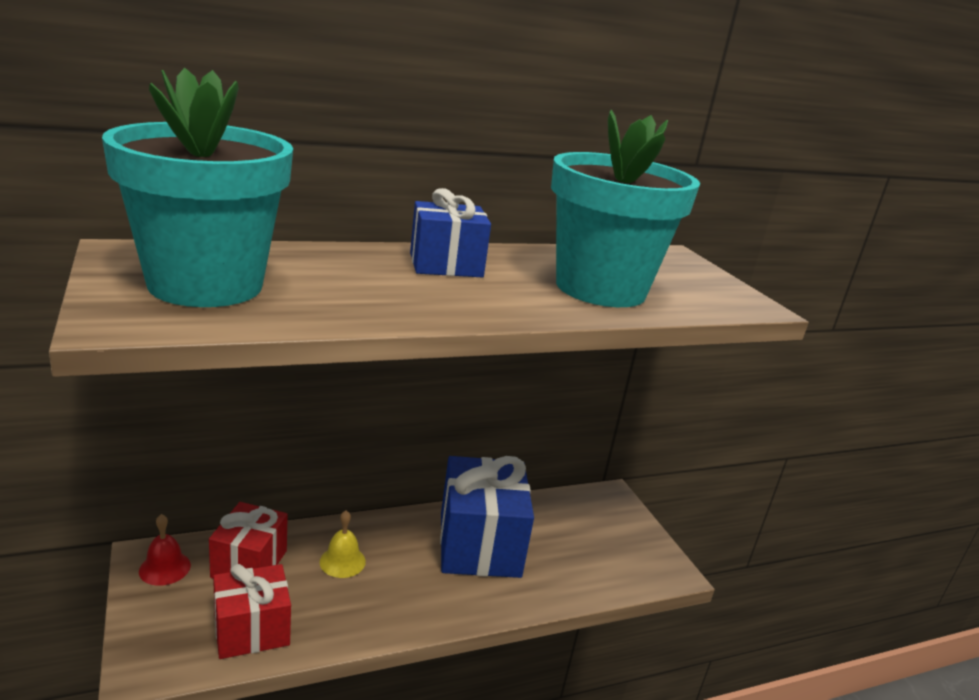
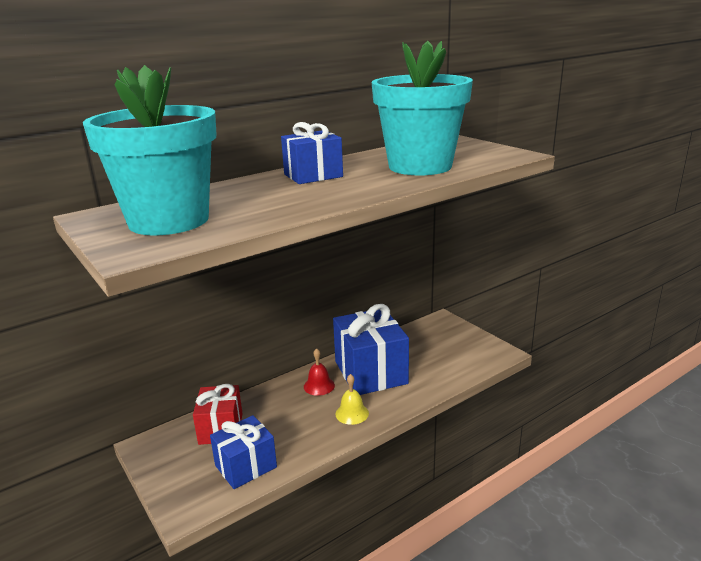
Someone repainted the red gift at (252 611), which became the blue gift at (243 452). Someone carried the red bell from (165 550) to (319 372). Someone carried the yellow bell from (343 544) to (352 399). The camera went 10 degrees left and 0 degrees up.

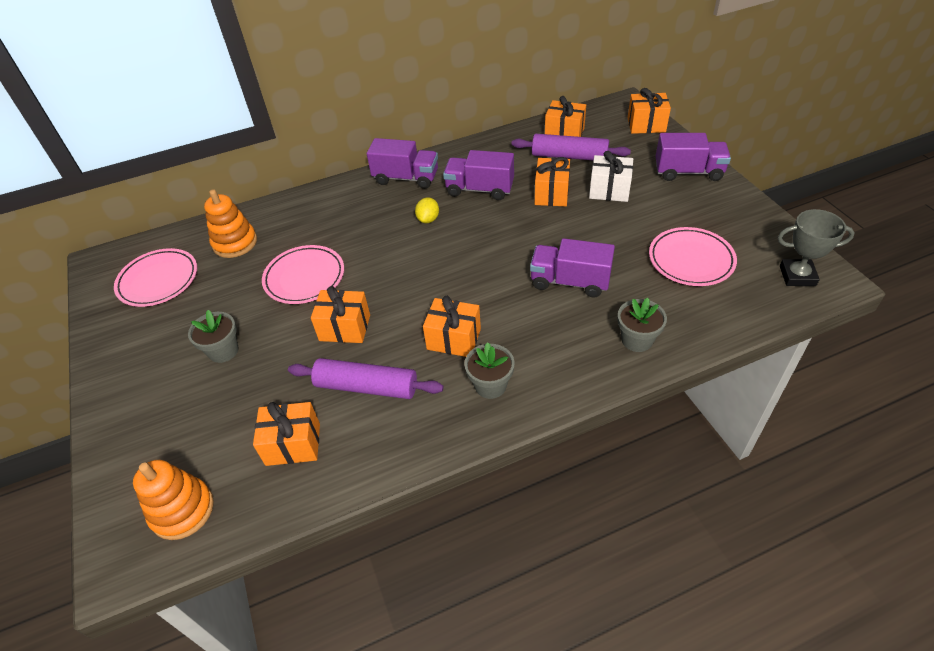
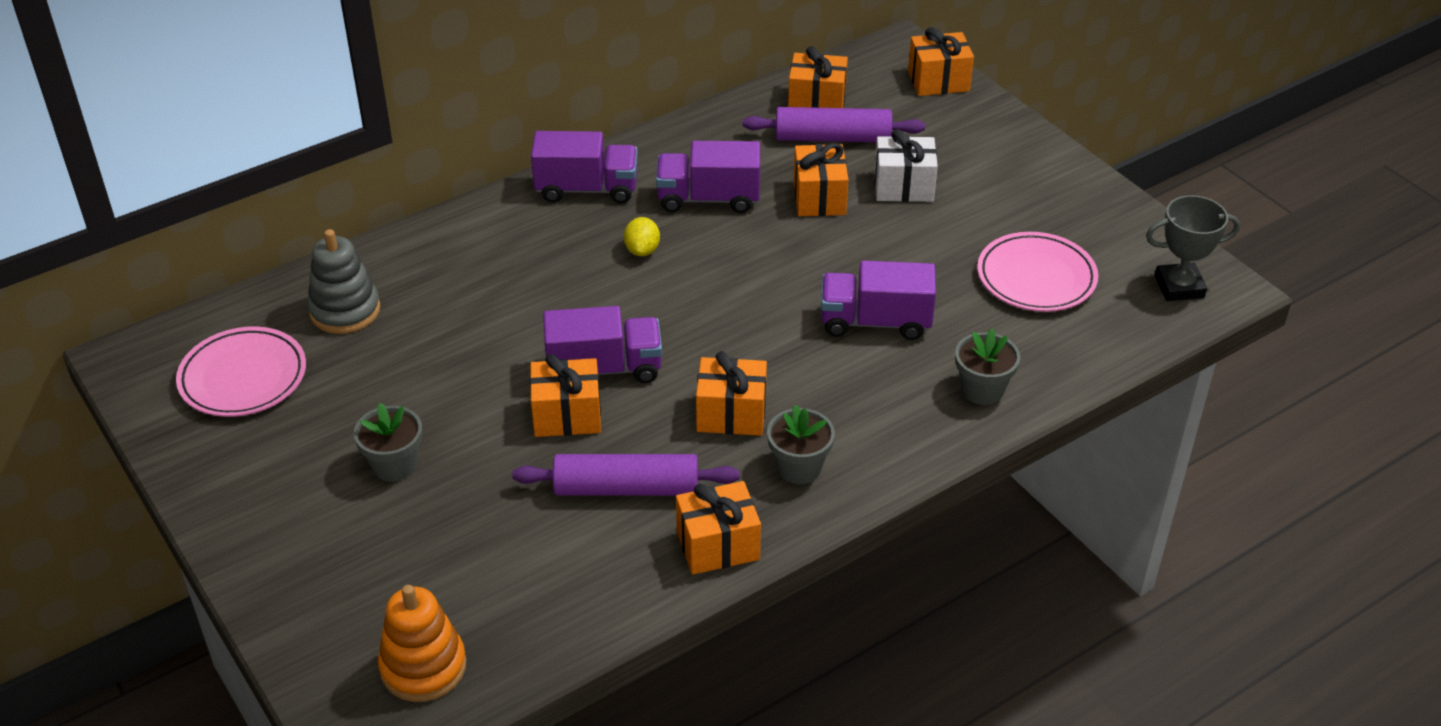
Someone repainted the orange stacking toy at (230 223), which became the grey stacking toy at (343 281). Someone carried the purple truck from (693 157) to (602 344). Someone carried the orange gift from (286 434) to (718 528). Someone took away the pink plate at (303 274). The camera went 15 degrees left and 5 degrees down.

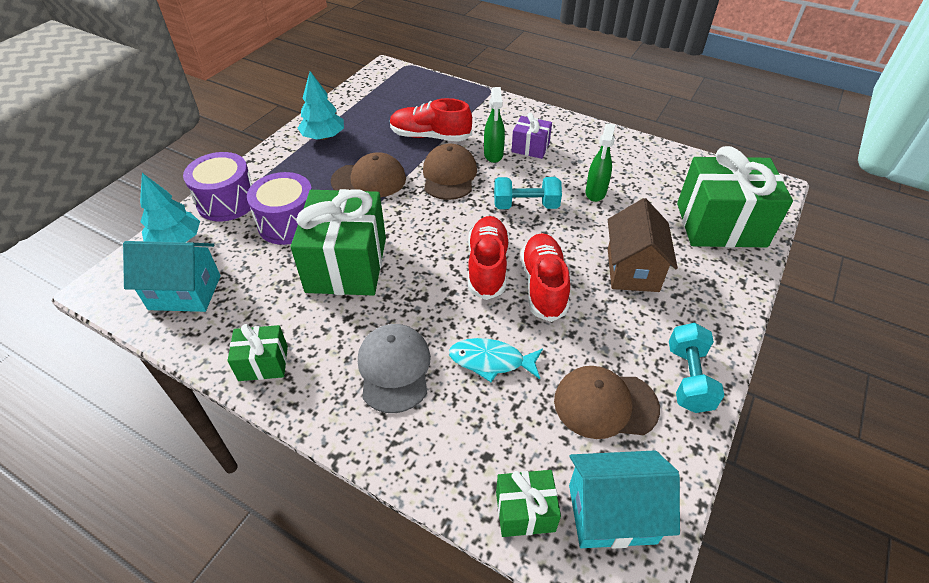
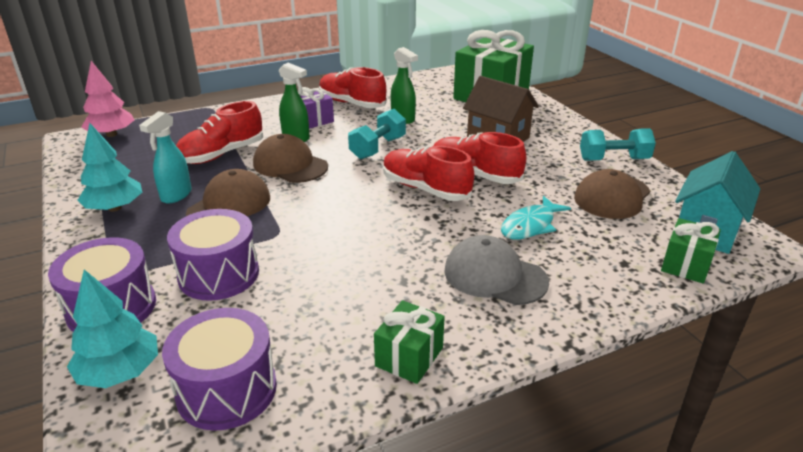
Someone put down the pink tree at (107 99). Someone put down the turquoise spray bottle at (165 157). Someone swapped the turquoise house at (172 276) for the purple drum at (219 369). Someone put down the red shoe at (353 87). Someone rotated the turquoise dumbbell at (697 368) by 45 degrees counterclockwise. Someone took away the green gift at (338 242). The camera went 55 degrees left and 15 degrees down.

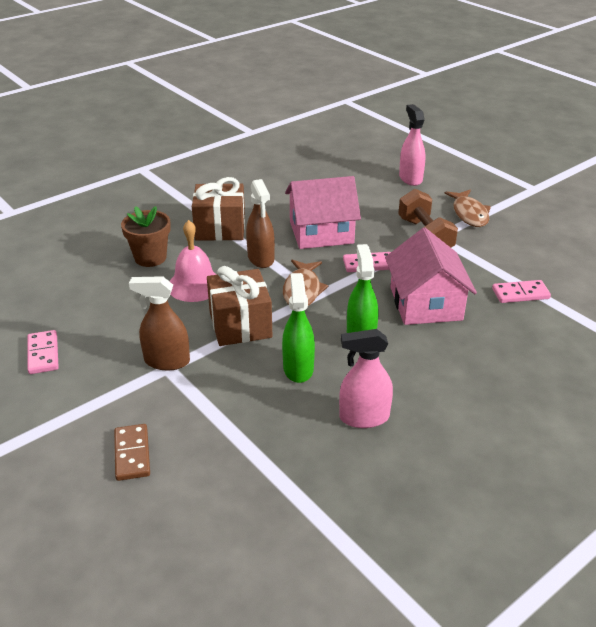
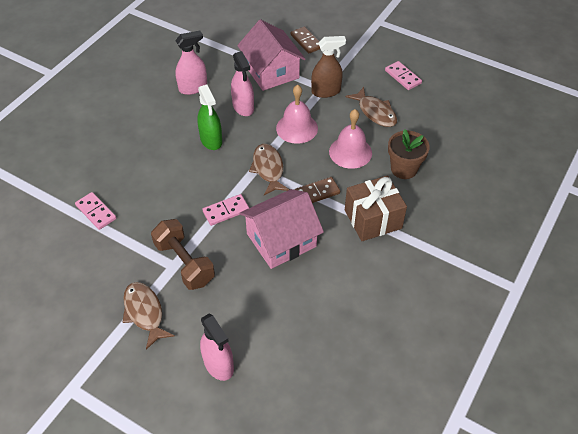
Someone rotated the pink domino at (521 291) by 75 degrees clockwise. Someone repainted the green spray bottle at (298 328), which became the pink spray bottle at (242 83). Someone carried the pink house from (431 276) to (271 55). Someone swapped the brown gift at (239 306) for the pink bell at (297 114). Someone swapped the brown spray bottle at (260 223) for the brown domino at (317 190). Someone put down the brown fish at (371 107). The camera went 160 degrees right and 15 degrees up.

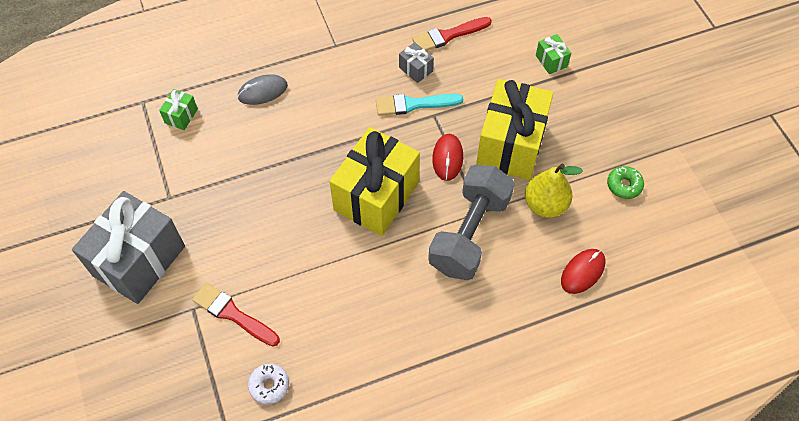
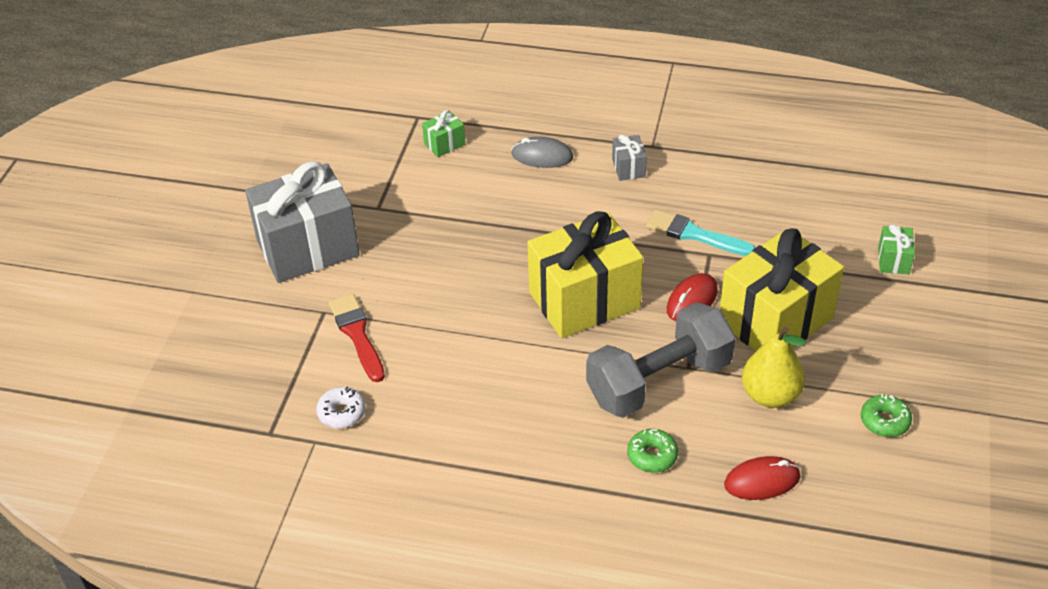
Someone carried the grey gift from (416 62) to (629 158). Someone put down the green donut at (652 451). Someone took away the red brush at (452 34). The camera went 35 degrees right and 15 degrees down.

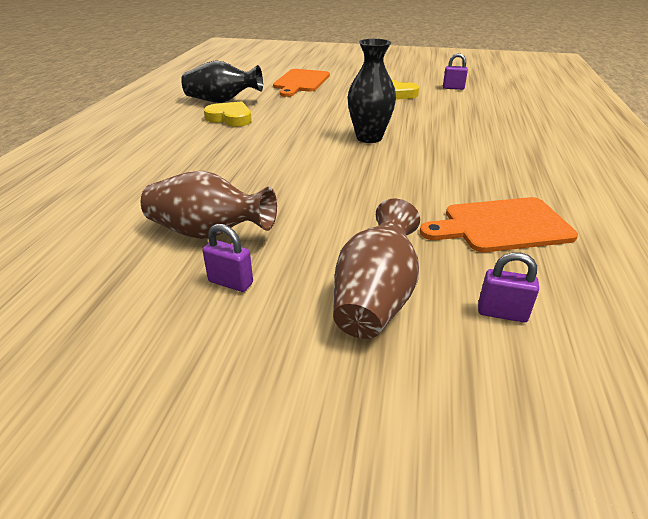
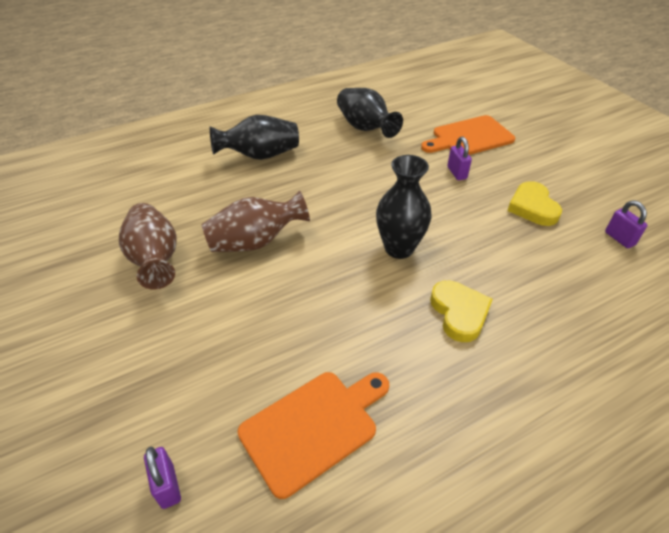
Someone carried the brown vase from (376 269) to (255 221). Someone put down the black vase at (254 137). Someone rotated the orange cutting board at (499 224) by 105 degrees clockwise. Someone carried the yellow heart from (228 114) to (461 311). Someone carried the purple padlock from (227 258) to (459 158). The camera went 50 degrees right and 10 degrees up.

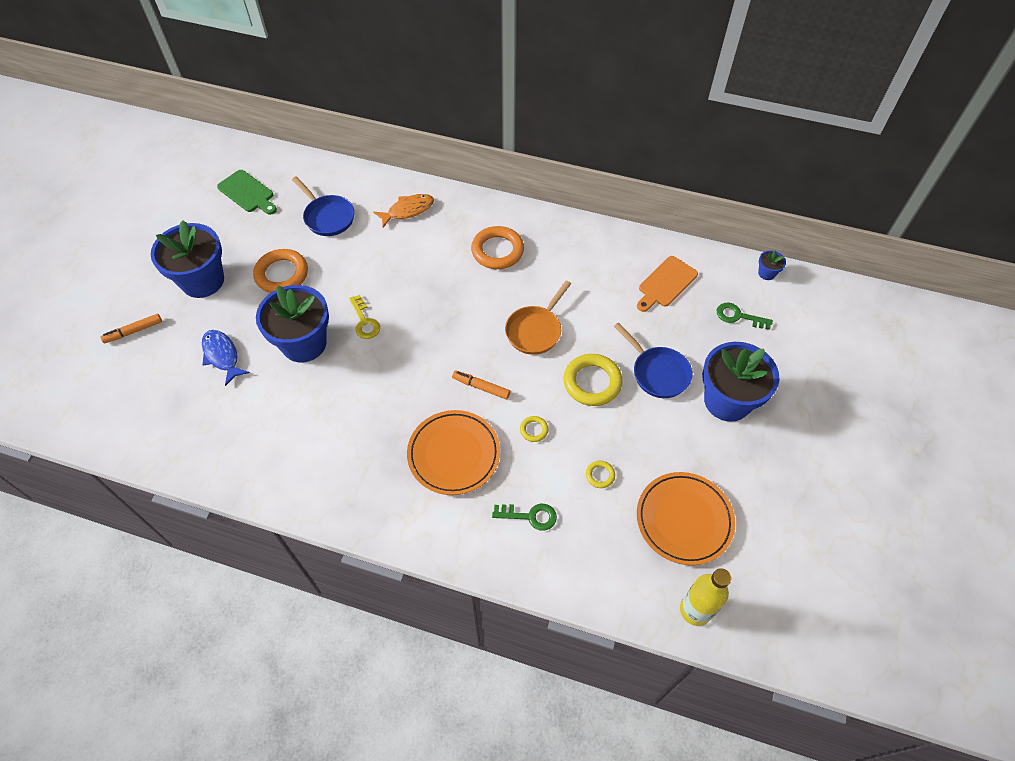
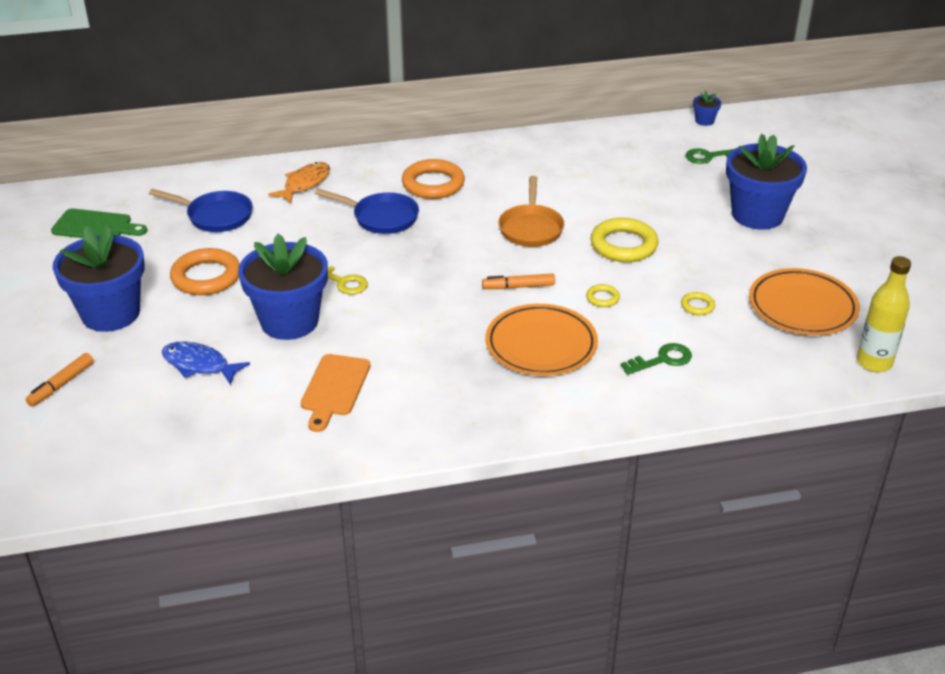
Someone carried the orange cutting board from (667 284) to (335 393). Someone carried the blue pan from (653 360) to (367 211). The camera went 30 degrees left and 20 degrees down.

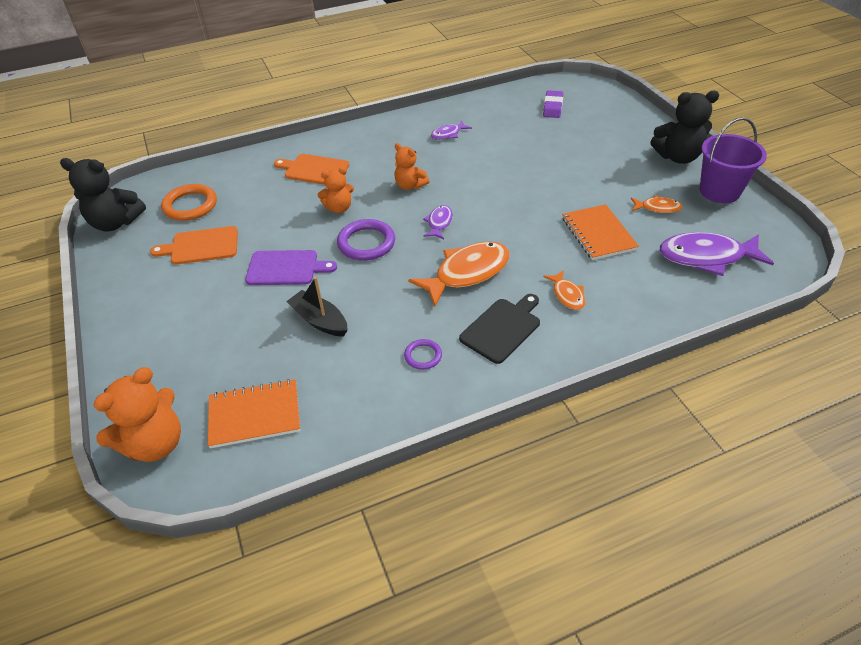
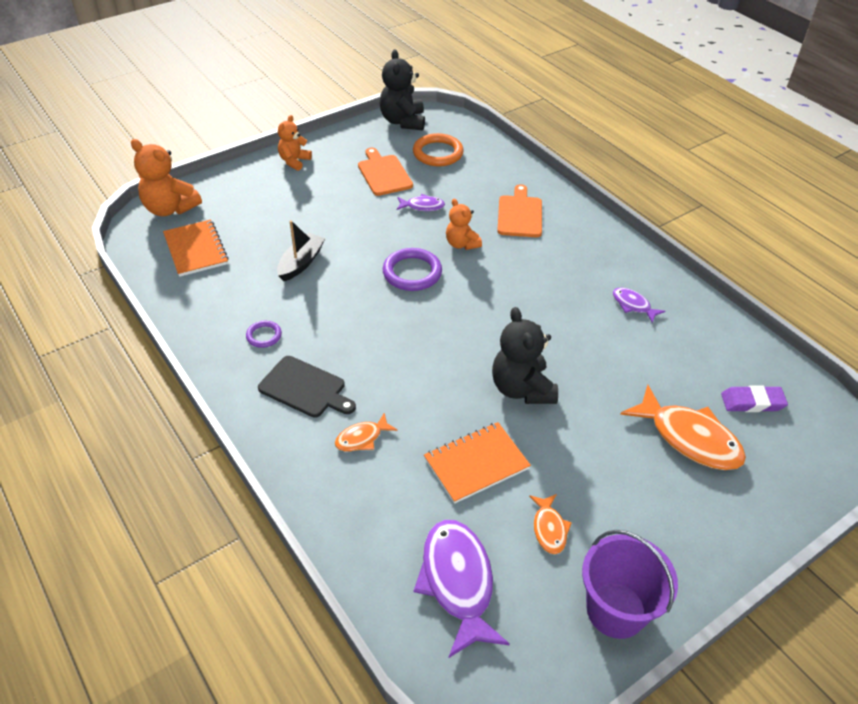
Someone carried the orange teddy bear from (411 166) to (295 143). Someone carried the purple fish from (438 222) to (420 202). Someone carried the black teddy bear from (684 127) to (525 355). Someone carried the orange fish from (459 274) to (683 427). Someone took away the purple cutting board at (291 267). The camera went 75 degrees right and 0 degrees up.

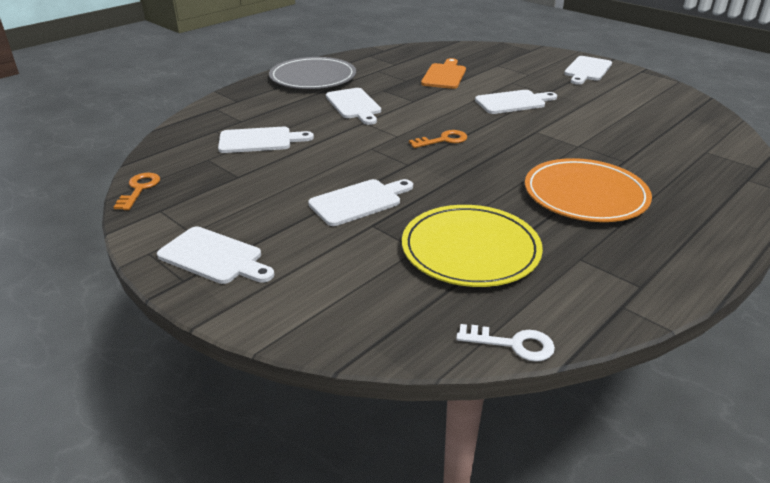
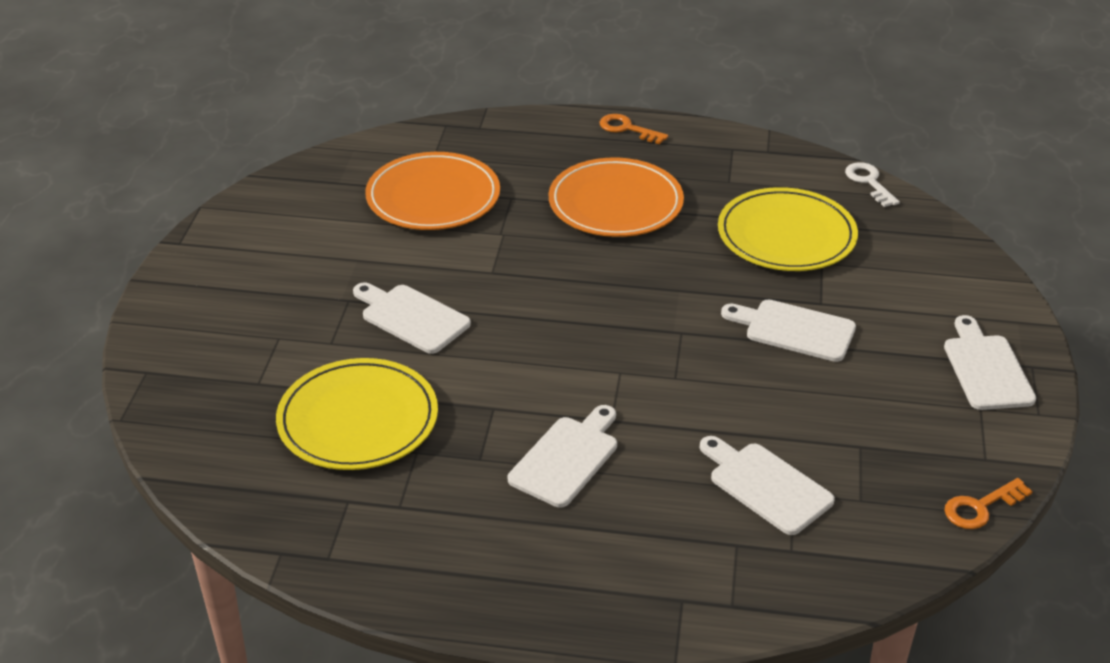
Someone swapped the orange cutting board at (443 73) for the yellow plate at (357 414). Someone put down the orange plate at (432 191). Someone carried the orange key from (438 139) to (634 129). Someone took away the grey plate at (312 73). Someone took away the white cutting board at (588 70). The camera went 125 degrees left and 5 degrees up.

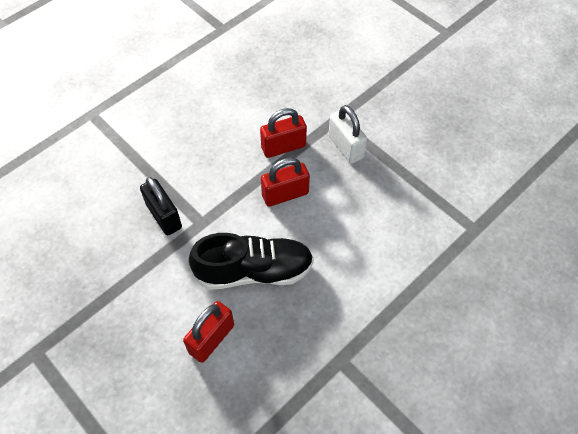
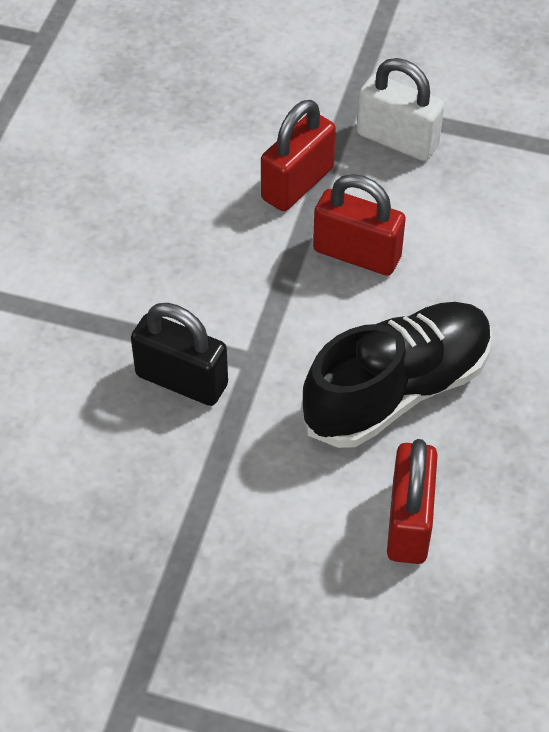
Someone rotated the red padlock at (285 182) by 75 degrees clockwise. The camera went 30 degrees left and 5 degrees down.

